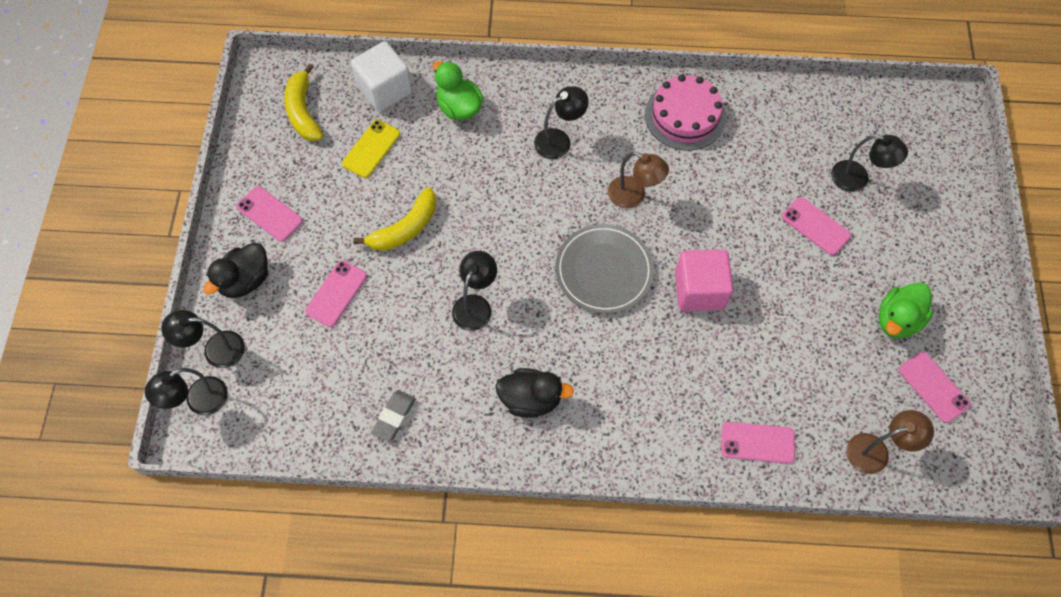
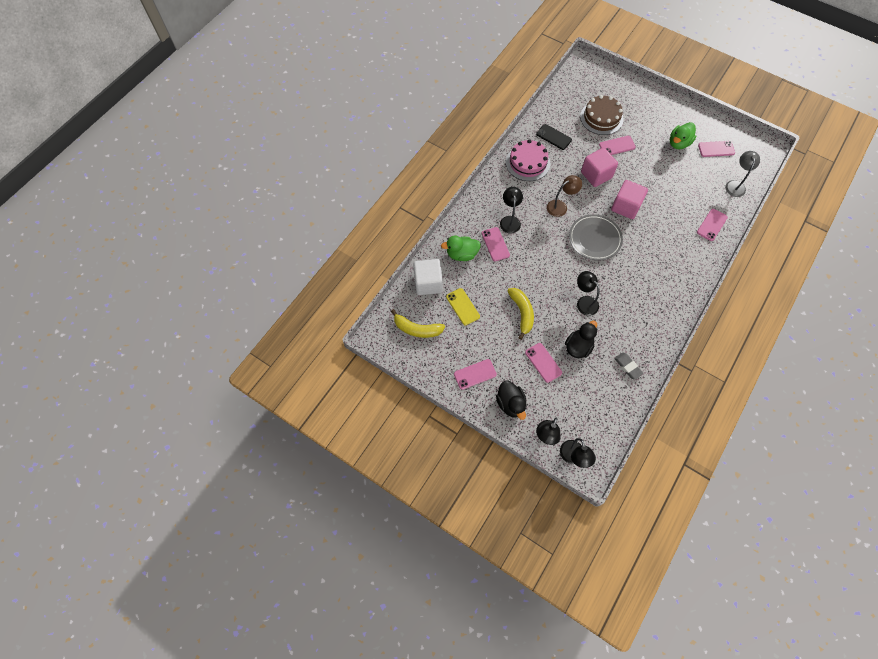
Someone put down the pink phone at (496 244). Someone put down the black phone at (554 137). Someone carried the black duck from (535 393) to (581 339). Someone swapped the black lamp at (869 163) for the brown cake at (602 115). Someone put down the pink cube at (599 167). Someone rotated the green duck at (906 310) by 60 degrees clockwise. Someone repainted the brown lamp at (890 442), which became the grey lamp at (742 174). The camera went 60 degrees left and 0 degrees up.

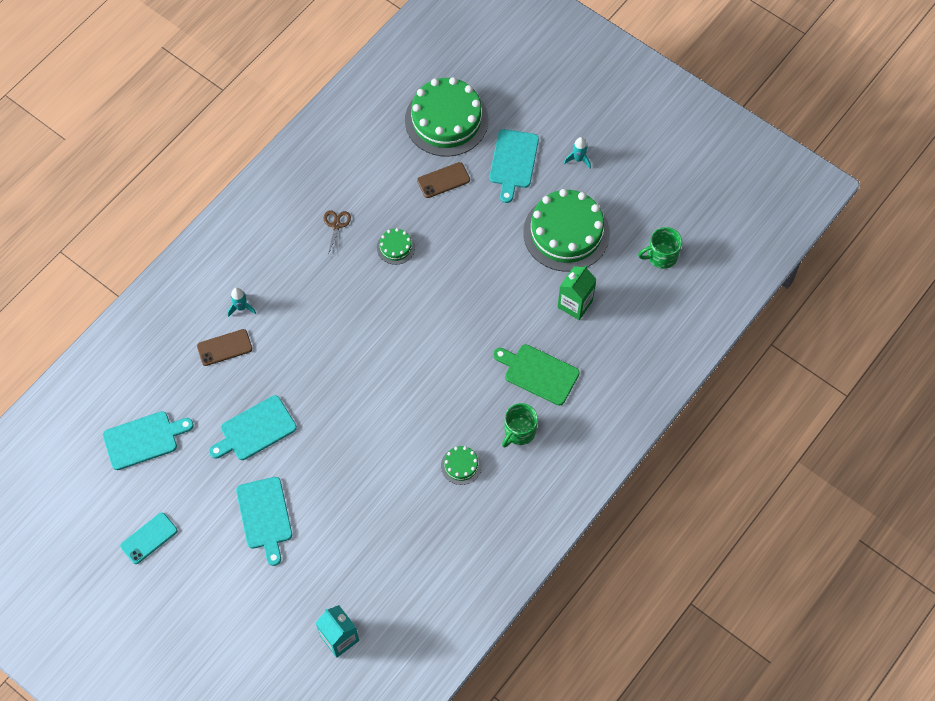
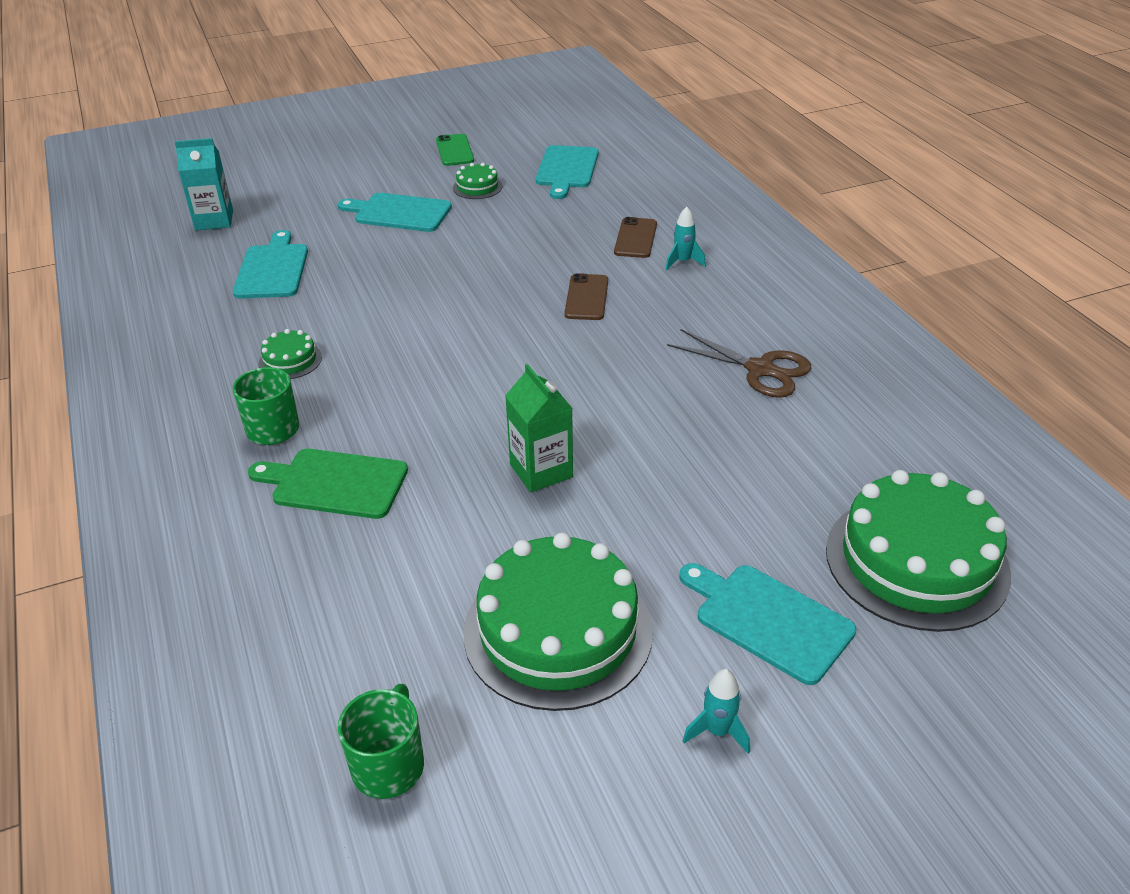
Someone carried the turquoise cutting board from (253 427) to (270 264). Someone rotated the green cutting board at (536 374) by 135 degrees counterclockwise. Someone repainted the turquoise phone at (149 538), which became the green phone at (455 150). Someone carried the green cake from (396 246) to (477 181). Someone carried the green carton from (577 292) to (539 428). Someone carried the brown phone from (443 180) to (586 296). Someone scaled the brown scissors at (337 232) by 1.64. The camera went 120 degrees right and 25 degrees down.

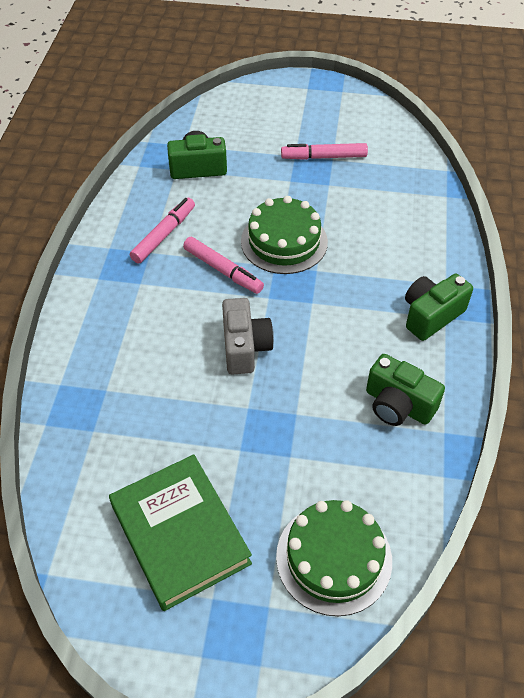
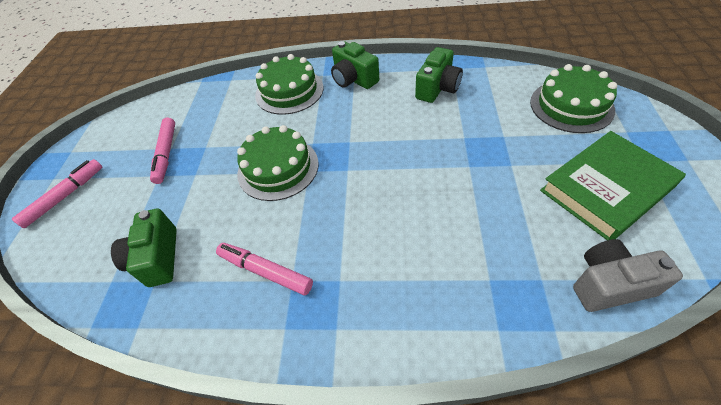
Someone carried the pink marker from (223 265) to (57 193). Someone put down the green cake at (289 84). Someone carried the grey camera from (248 336) to (628 275). The camera went 90 degrees left and 0 degrees up.

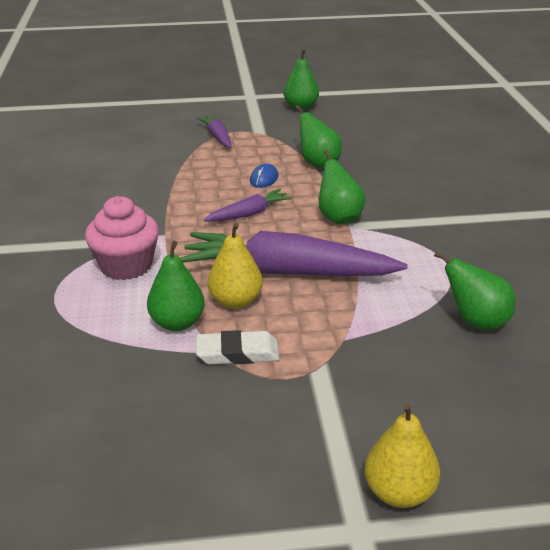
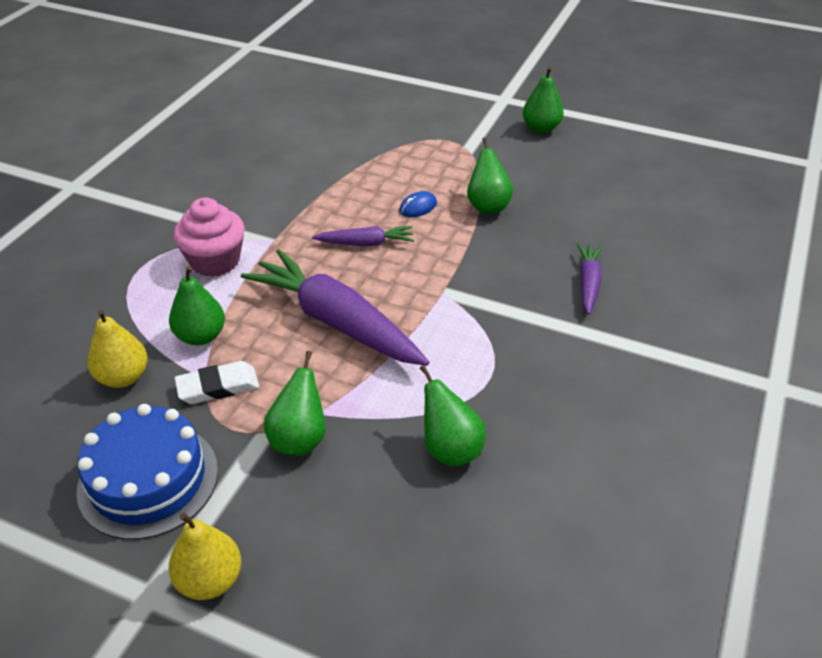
Someone put down the blue cake at (147 472). Someone carried the yellow pear from (235 266) to (117 348). Someone rotated the white eraser at (238 347) by 45 degrees counterclockwise. Someone carried the green pear from (342 187) to (295 403). Someone carried the purple carrot from (214 131) to (589 279). The camera went 30 degrees right and 10 degrees up.

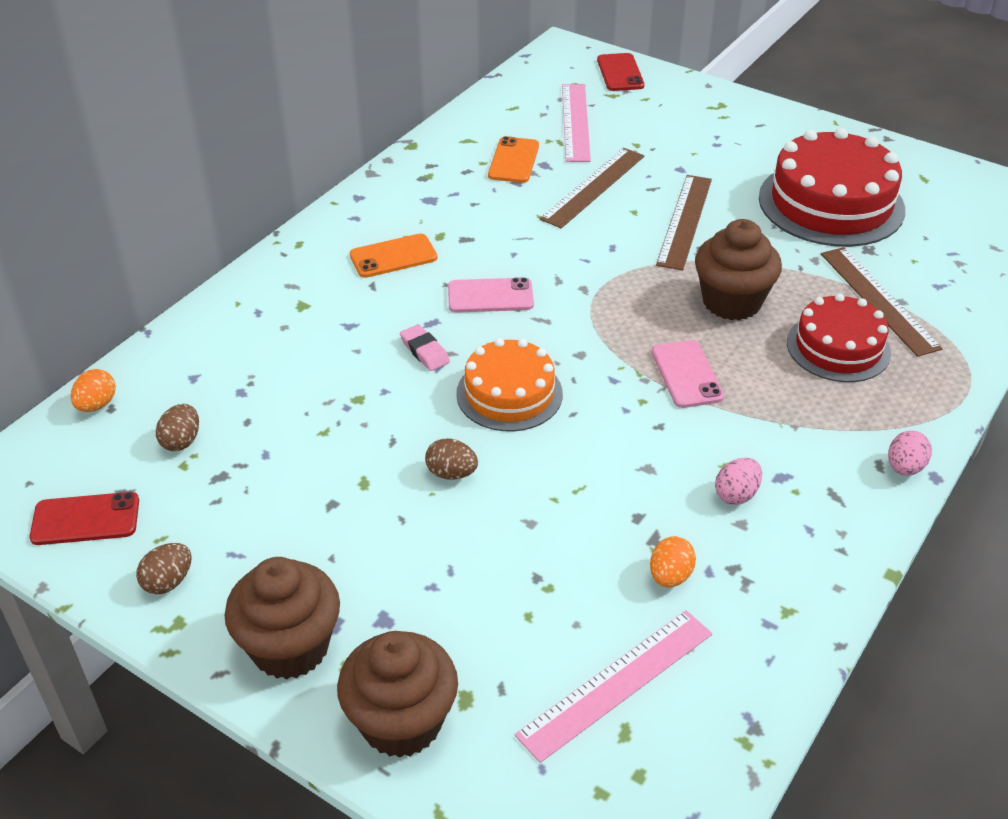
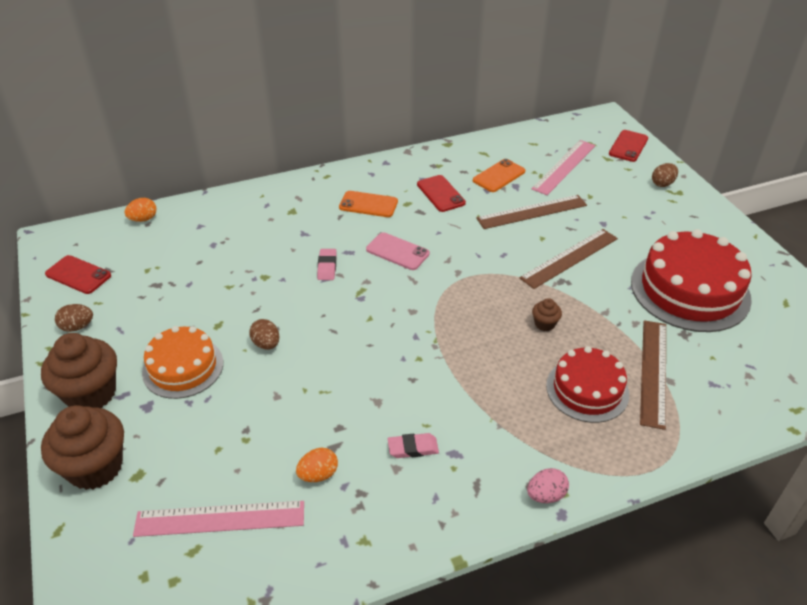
Someone carried the orange cake from (509 384) to (182 362). Someone swapped the pink egg at (738 481) for the pink eraser at (413 445). Someone put down the red phone at (441 193). Someone scaled the brown cupcake at (738 269) by 0.45. Someone carried the brown egg from (177 427) to (665 175). Someone took away the pink phone at (688 374). The camera went 35 degrees right and 0 degrees up.

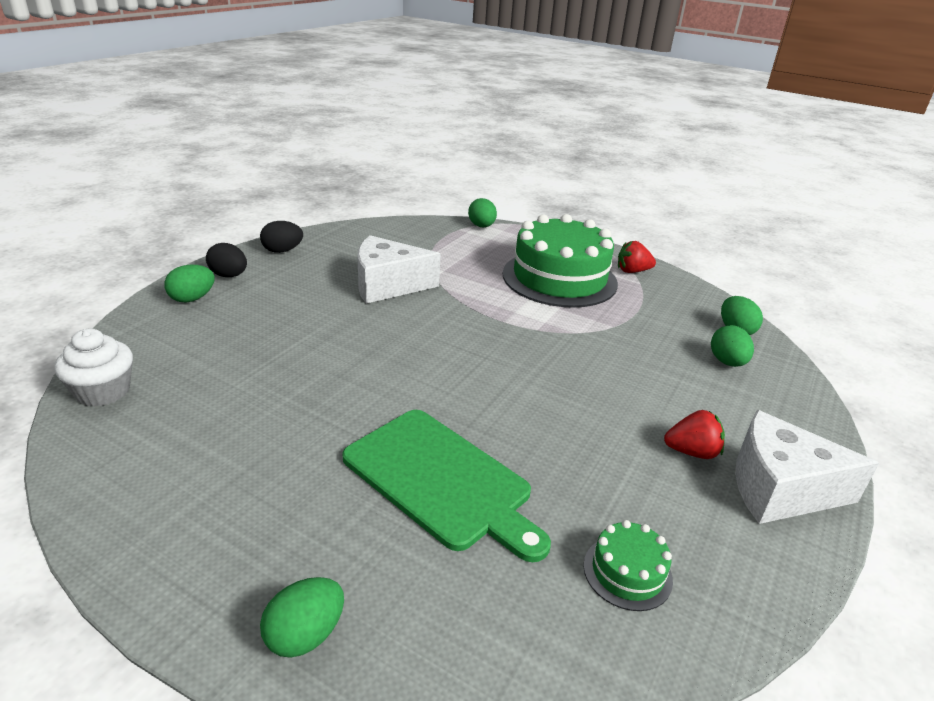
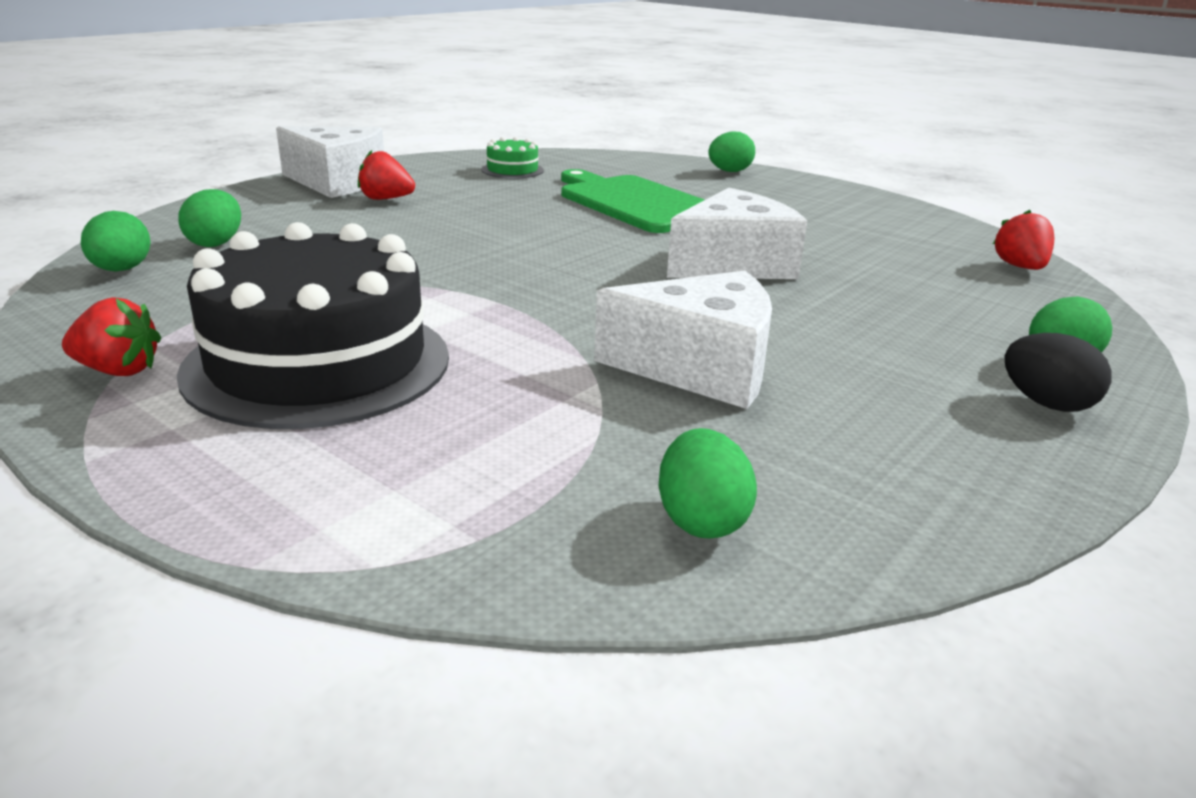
Someone repainted the green cake at (560 261), which became the black cake at (313 325). Someone carried the green egg from (482 213) to (708 483). Someone put down the white cheese at (737 233). Someone swapped the white cupcake at (93 368) for the red strawberry at (1023 240). Someone took away the black egg at (281 237). The camera went 170 degrees left and 5 degrees down.

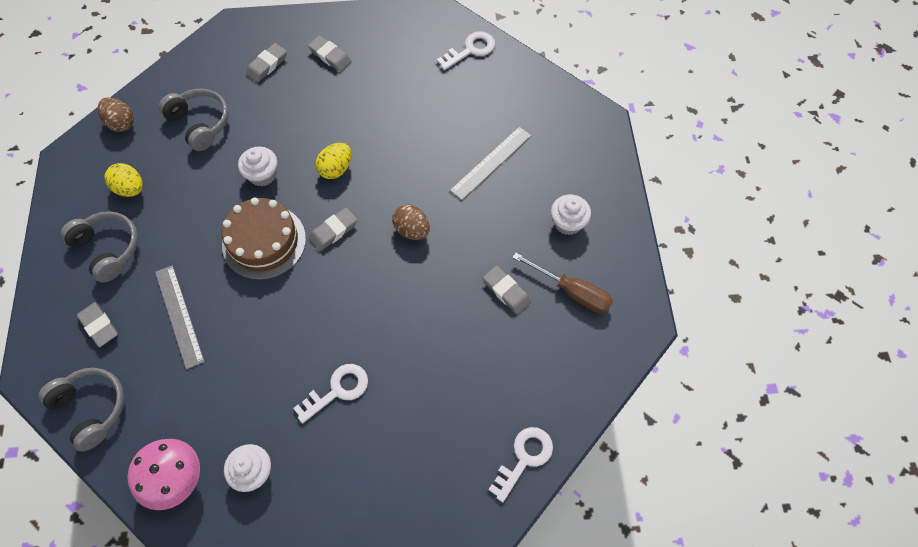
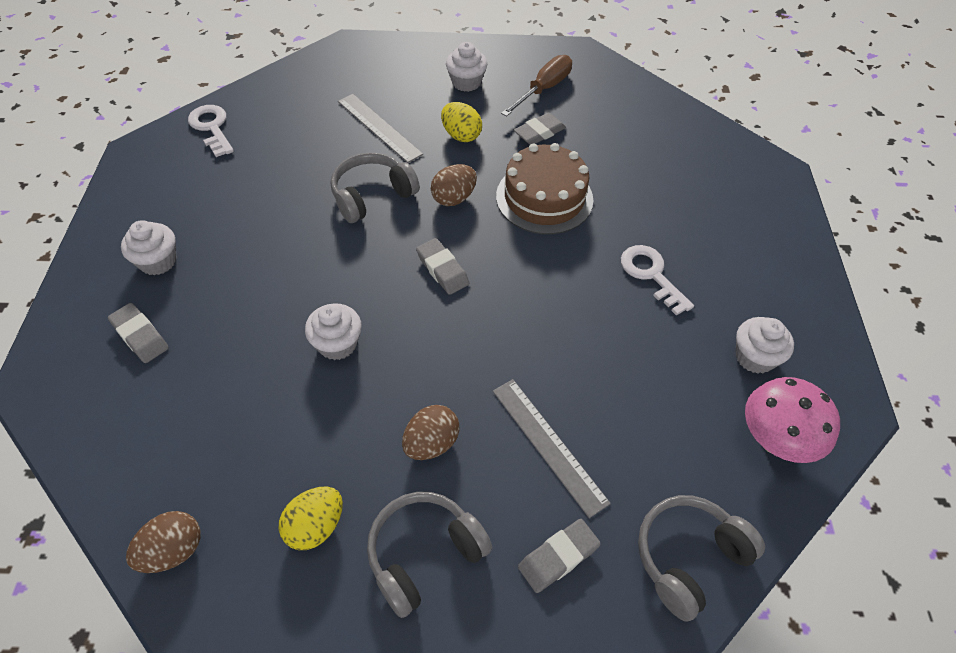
Someone swapped the grey eraser at (329 54) for the white cupcake at (148 247). Someone carried the grey headphones from (194 120) to (375 188). Someone put down the brown egg at (430 432). Someone carried the yellow egg from (333 161) to (461 122). Someone rotated the grey ruler at (180 317) by 75 degrees clockwise. Someone carried the brown cake from (264 238) to (544 188). Someone took away the white key at (520 464). The camera went 85 degrees left and 10 degrees down.

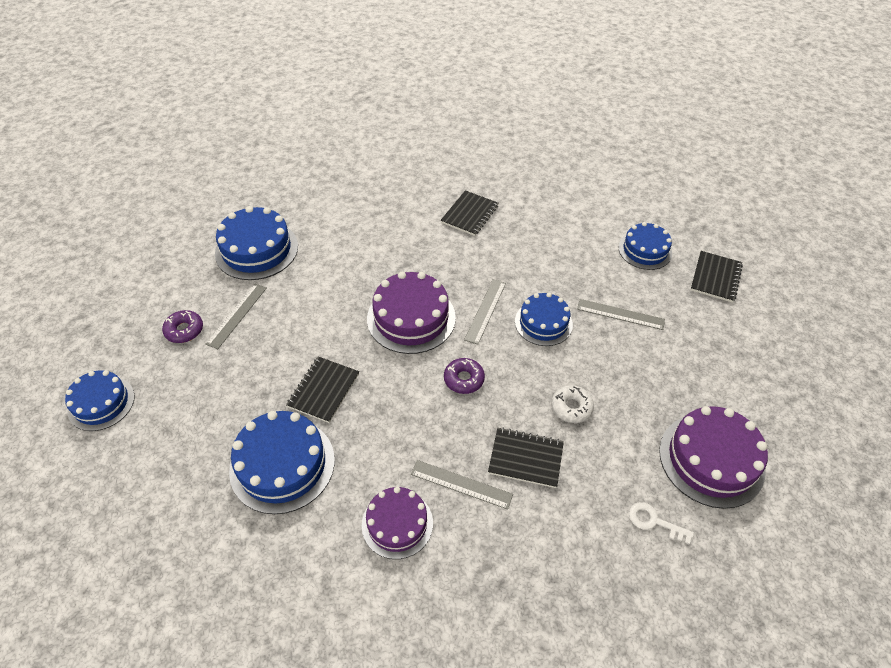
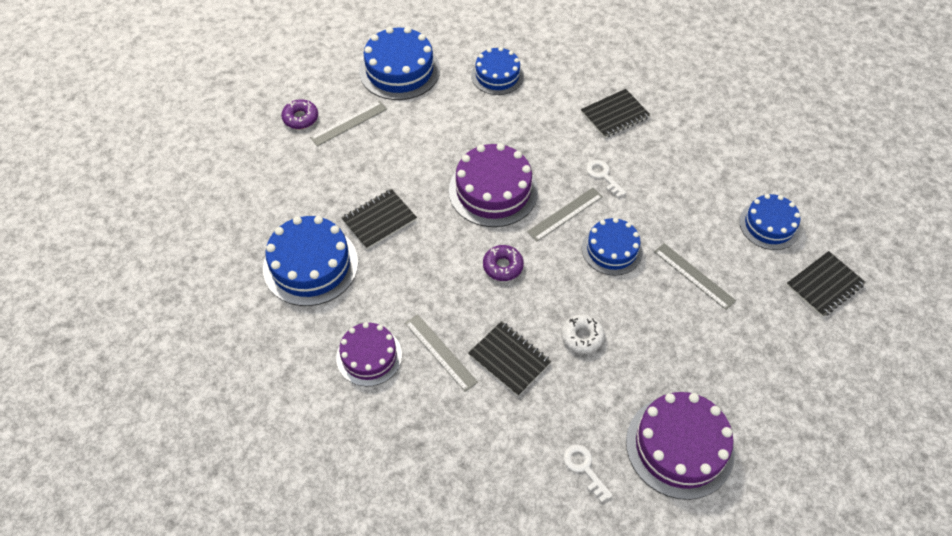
Someone carried the blue cake from (100 400) to (497 71). Someone put down the white key at (606 179). The camera went 30 degrees right and 5 degrees up.

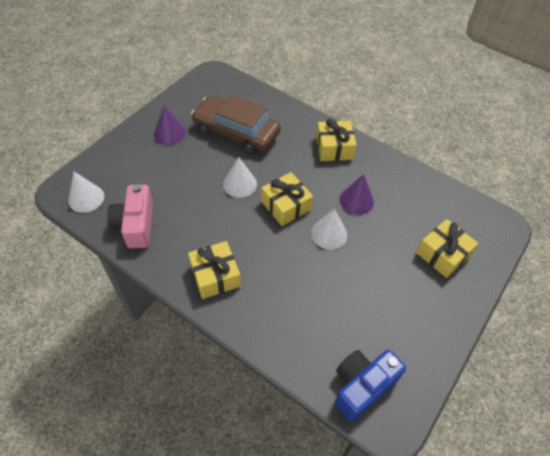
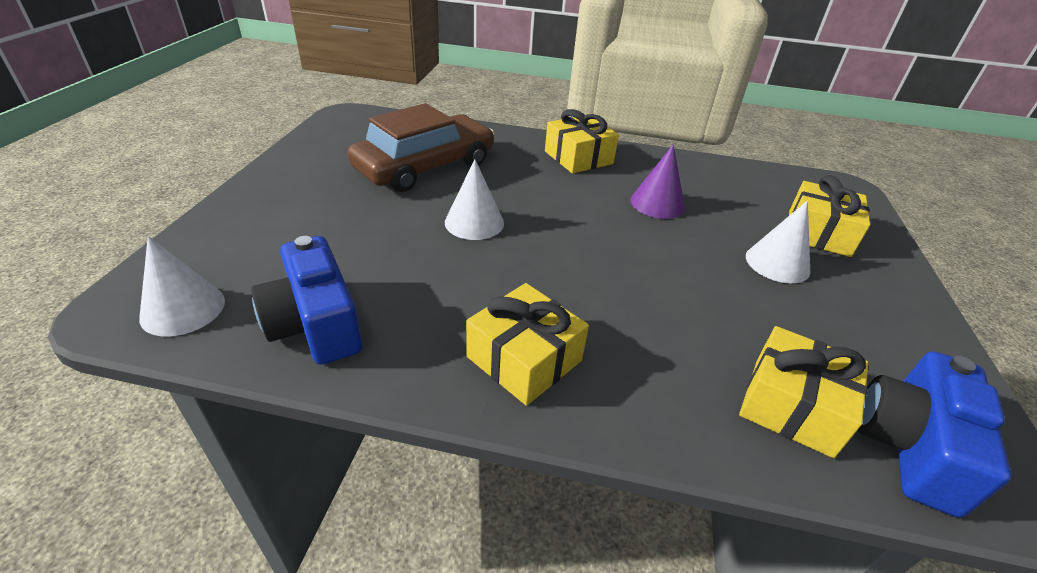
Someone repainted the pink camera at (130 216), which became the blue camera at (306 300). Someone rotated the brown car at (236 124) by 135 degrees clockwise. Someone carried the yellow gift from (287 199) to (804 392). Someone carried the white cone from (329 229) to (778 242). Someone took away the purple cone at (170 125). The camera went 25 degrees left and 15 degrees down.

